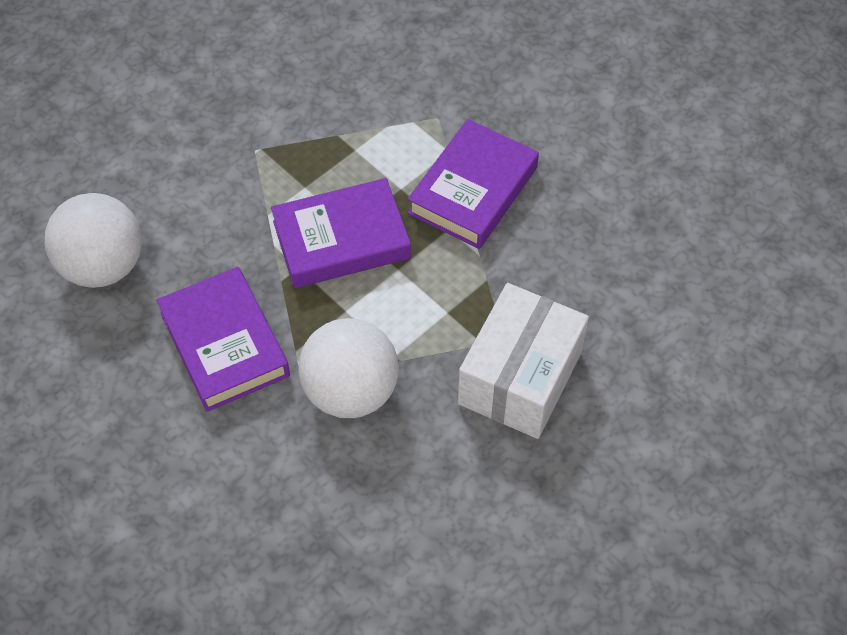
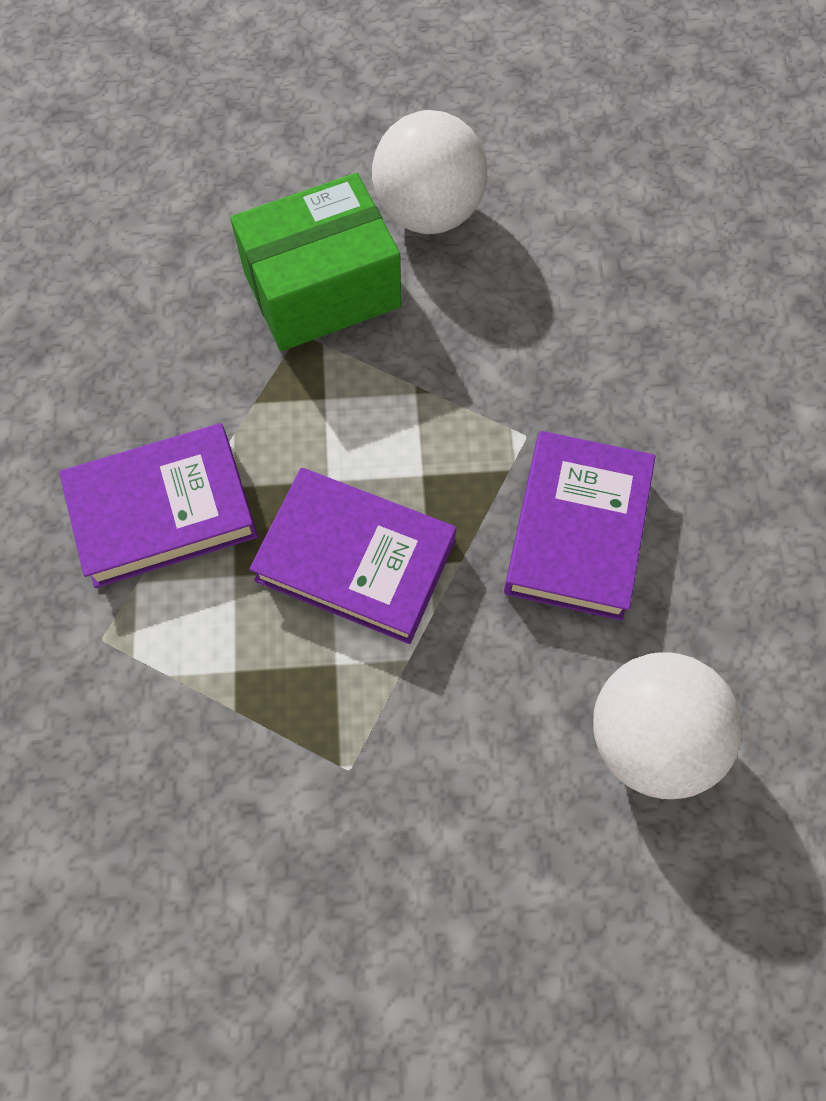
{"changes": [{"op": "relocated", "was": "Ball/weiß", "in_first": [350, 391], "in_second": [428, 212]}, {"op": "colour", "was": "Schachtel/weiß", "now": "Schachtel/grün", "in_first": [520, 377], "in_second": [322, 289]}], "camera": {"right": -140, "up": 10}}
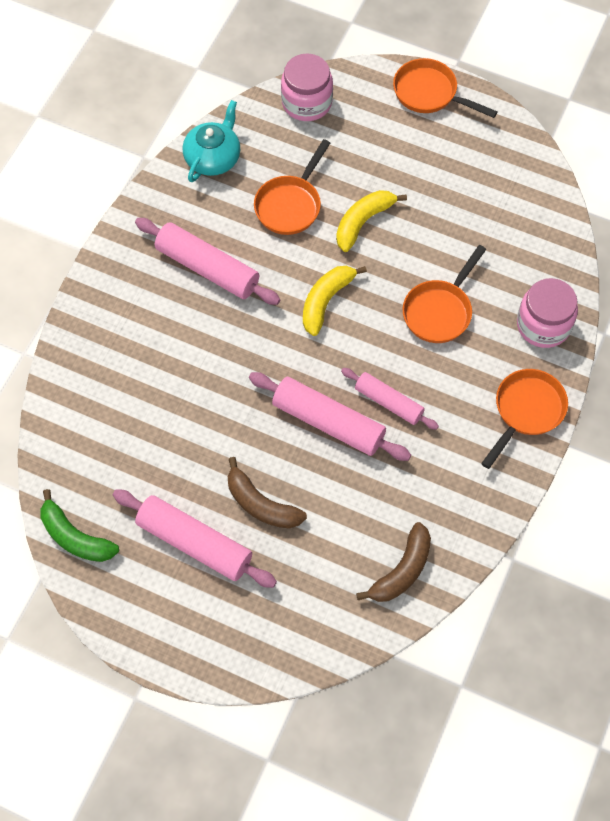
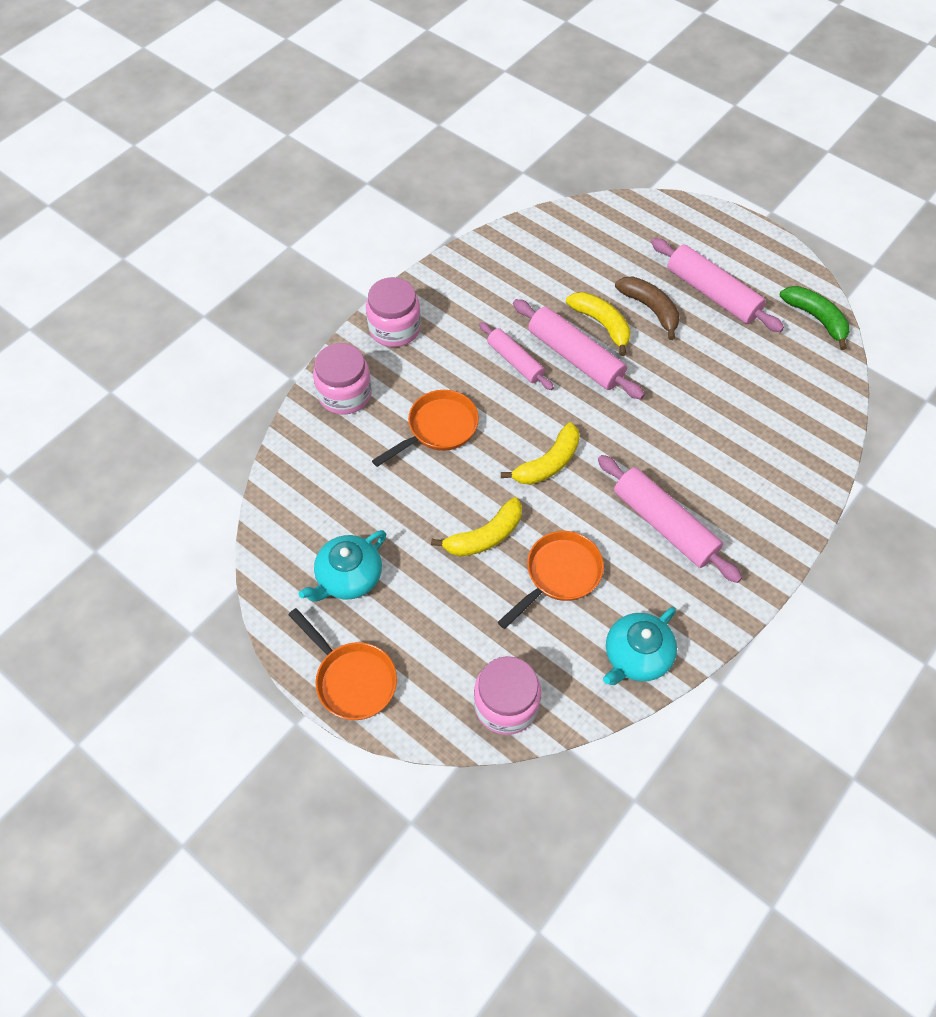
{"changes": [{"op": "missing", "was": "Banane/braun", "in_first": [402, 571]}, {"op": "exchanged", "was": "Pfanne/orange", "now": "Einmachglas/rosa", "in_first": [526, 411], "in_second": [394, 328]}, {"op": "appeared", "now": "Teekanne/türkis", "in_second": [348, 577]}, {"op": "appeared", "now": "Banane/gelb", "in_second": [602, 324]}], "camera": {"right": -165, "up": -5}}
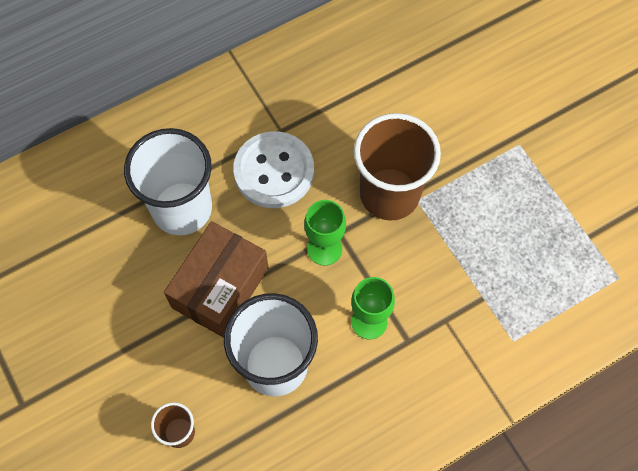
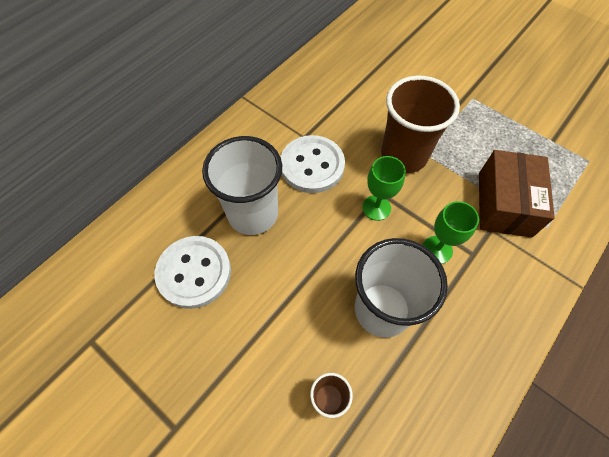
{"changes": [{"op": "relocated", "was": "Schachtel/braun", "in_first": [220, 287], "in_second": [504, 204]}, {"op": "appeared", "now": "Knopf/weiß", "in_second": [194, 272]}], "camera": {"right": -20, "up": -5}}
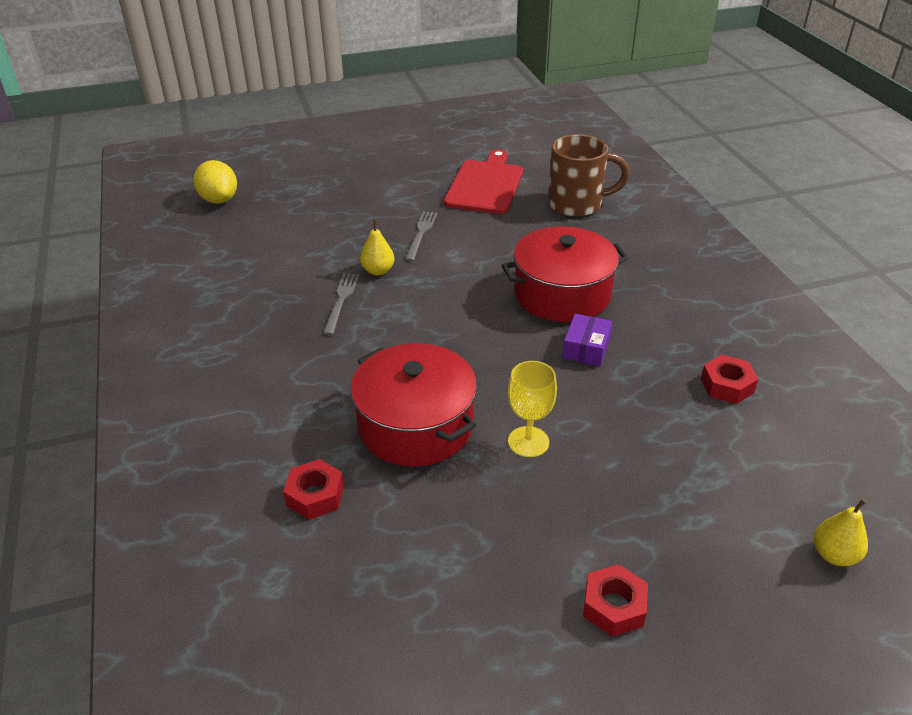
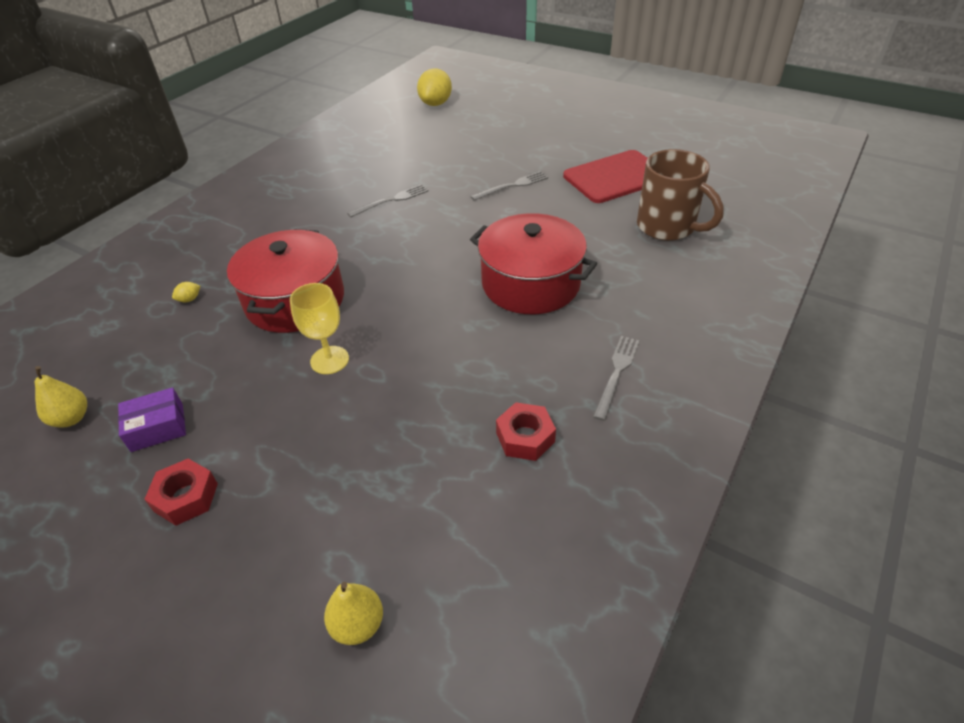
{"changes": [{"op": "exchanged", "was": "Sechskantmutter/rot", "now": "Zitrone/gelb", "in_first": [315, 496], "in_second": [189, 299]}, {"op": "relocated", "was": "Birne/gelb", "in_first": [378, 271], "in_second": [71, 418]}, {"op": "relocated", "was": "Schachtel/lila", "in_first": [586, 348], "in_second": [157, 427]}, {"op": "appeared", "now": "Gabel/grau", "in_second": [616, 373]}], "camera": {"right": 50, "up": 5}}
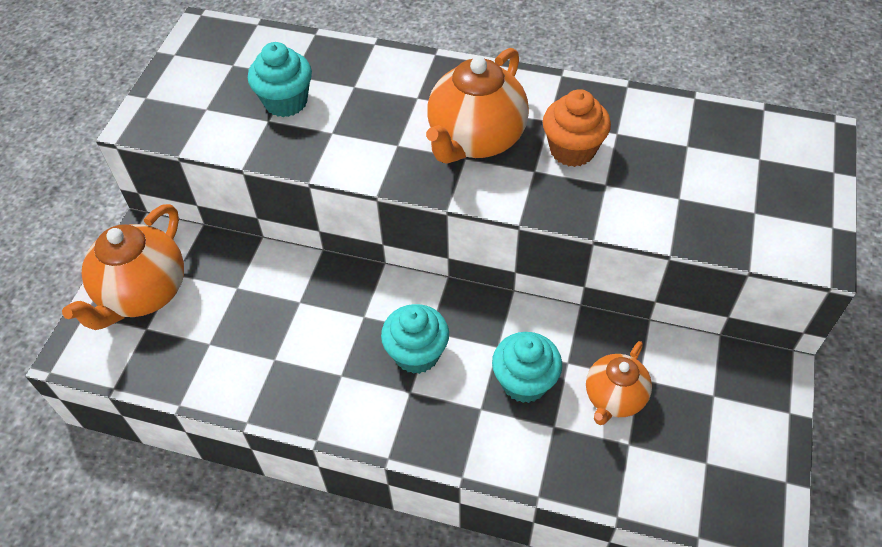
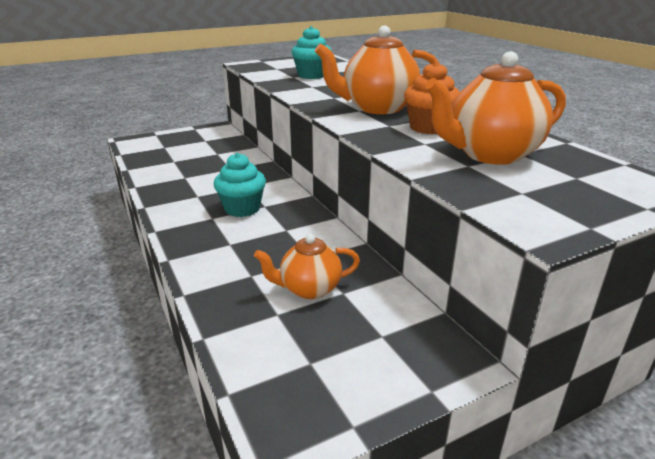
{"changes": [{"op": "relocated", "was": "Teekanne/orange", "in_first": [143, 293], "in_second": [490, 155]}, {"op": "missing", "was": "Muffin/türkis", "in_first": [524, 382]}], "camera": {"right": 45, "up": -25}}
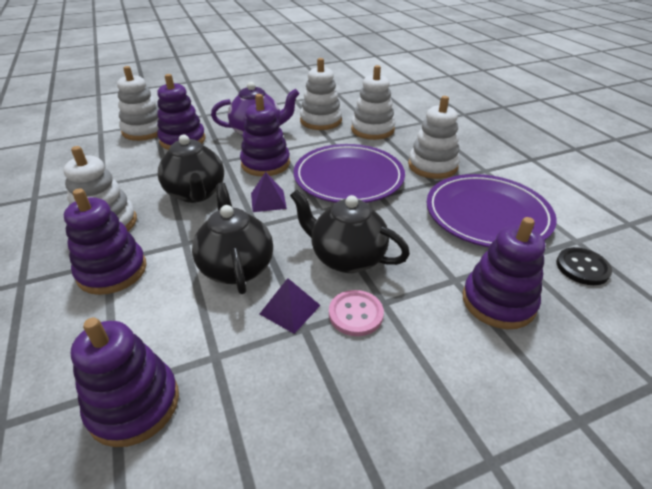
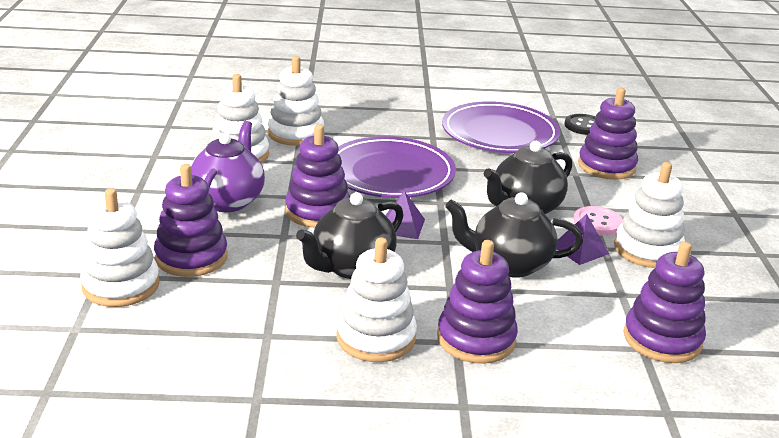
{"changes": [{"op": "spun", "was": "Teekanne/schwarz", "in_first": [196, 193], "in_second": [351, 267], "clockwise": 135}, {"op": "relocated", "was": "Stapelspielzeug/weiß", "in_first": [432, 166], "in_second": [647, 250]}], "camera": {"right": -70, "up": -10}}
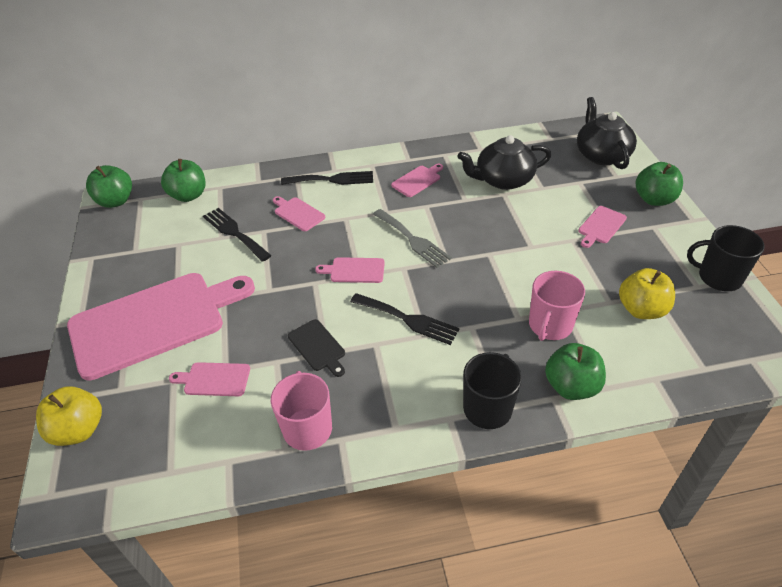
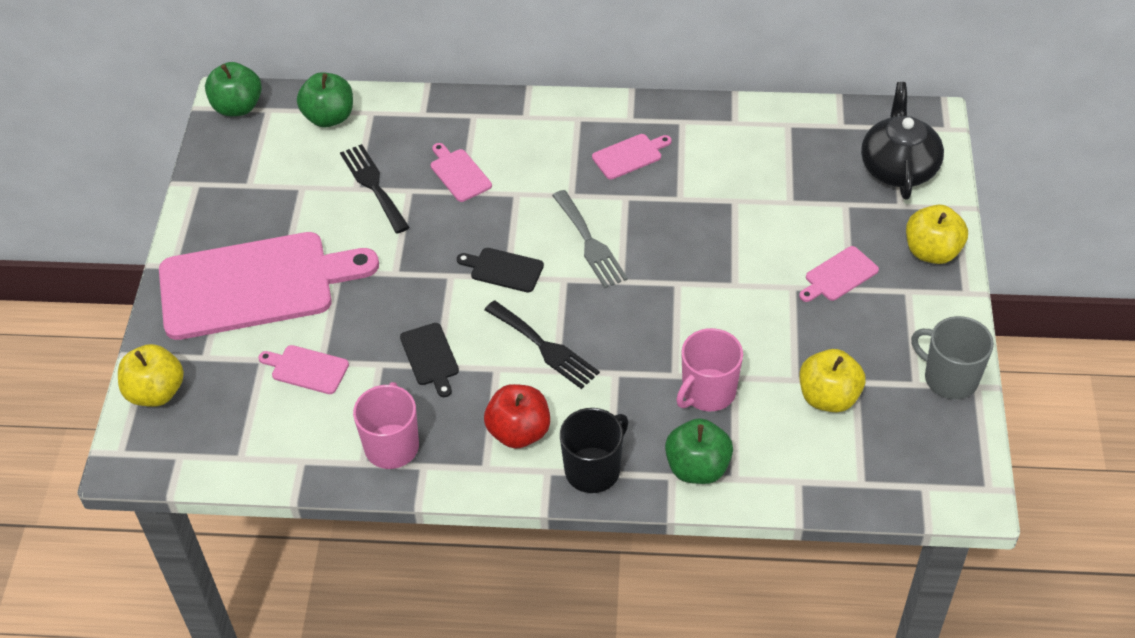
{"changes": [{"op": "missing", "was": "Gabel/schwarz", "in_first": [332, 179]}, {"op": "colour", "was": "Schneidebrett/rosa", "now": "Schneidebrett/schwarz", "in_first": [354, 270], "in_second": [503, 269]}, {"op": "missing", "was": "Teekanne/schwarz", "in_first": [503, 180]}, {"op": "colour", "was": "Apfel/grün", "now": "Apfel/gelb", "in_first": [654, 199], "in_second": [932, 251]}, {"op": "colour", "was": "Tasse/schwarz", "now": "Tasse/grau", "in_first": [718, 277], "in_second": [949, 378]}, {"op": "appeared", "now": "Apfel/rot", "in_second": [519, 432]}], "camera": {"right": 15, "up": 5}}
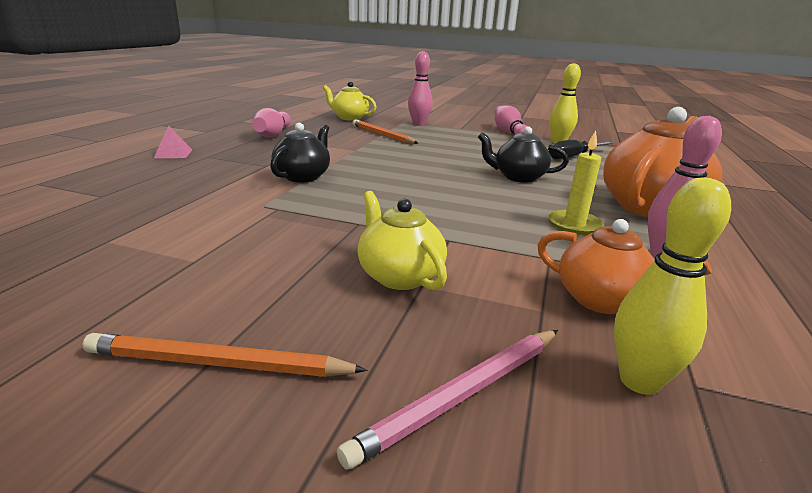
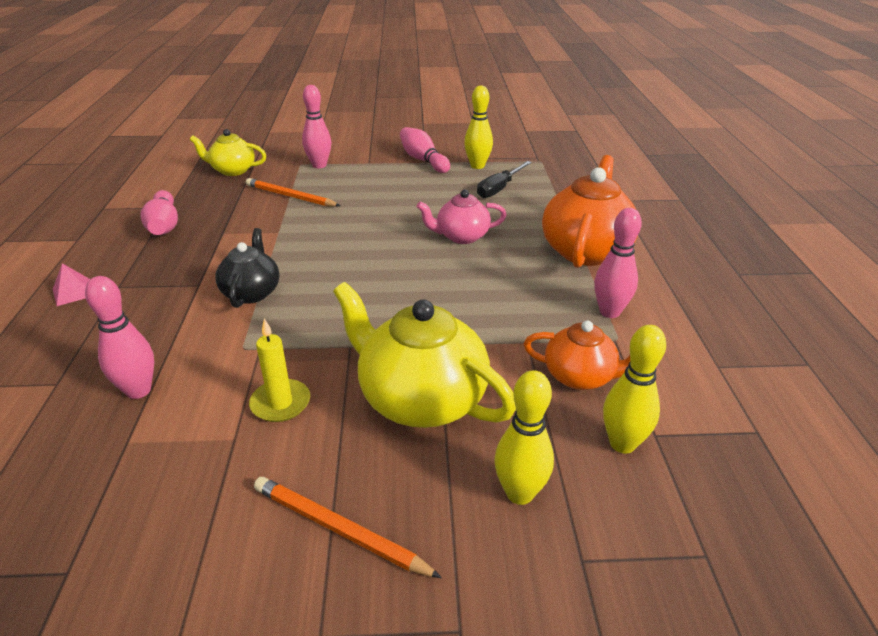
{"changes": [{"op": "spun", "was": "Bleistift/orange", "in_first": [219, 363], "in_second": [339, 529], "clockwise": 45}, {"op": "exchanged", "was": "Bleistift/rosa", "now": "Bowlingkegel/gelb", "in_first": [463, 394], "in_second": [519, 493]}, {"op": "size", "was": "Teekanne/gelb", "in_first": [399, 276], "in_second": [421, 399], "ratio": 1.7}, {"op": "colour", "was": "Teekanne/schwarz", "now": "Teekanne/rosa", "in_first": [518, 177], "in_second": [461, 236]}, {"op": "relocated", "was": "Kerze/gelb", "in_first": [574, 225], "in_second": [280, 403]}, {"op": "appeared", "now": "Bowlingkegel/rosa", "in_second": [138, 390]}], "camera": {"right": -20, "up": 10}}
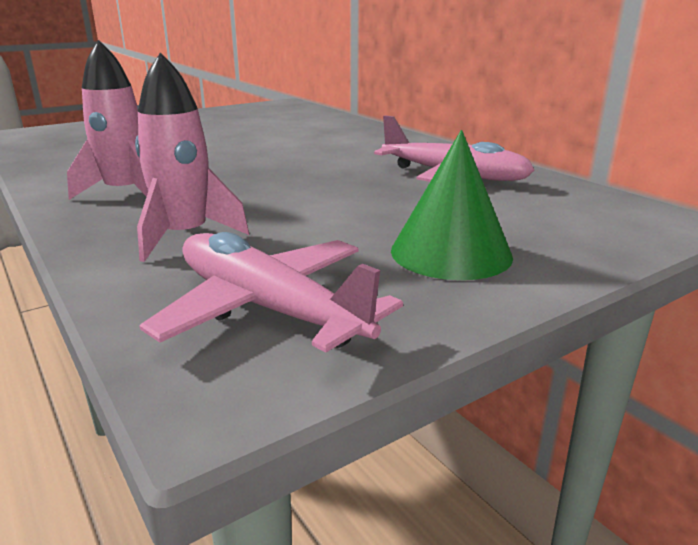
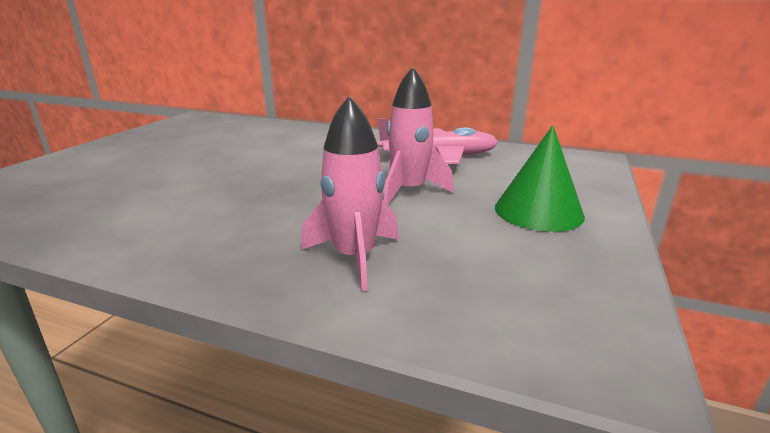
{"changes": [{"op": "relocated", "was": "Rakete/rosa", "in_first": [125, 193], "in_second": [409, 191]}, {"op": "missing", "was": "Flugzeug/rosa", "in_first": [267, 309]}], "camera": {"right": -35, "up": 0}}
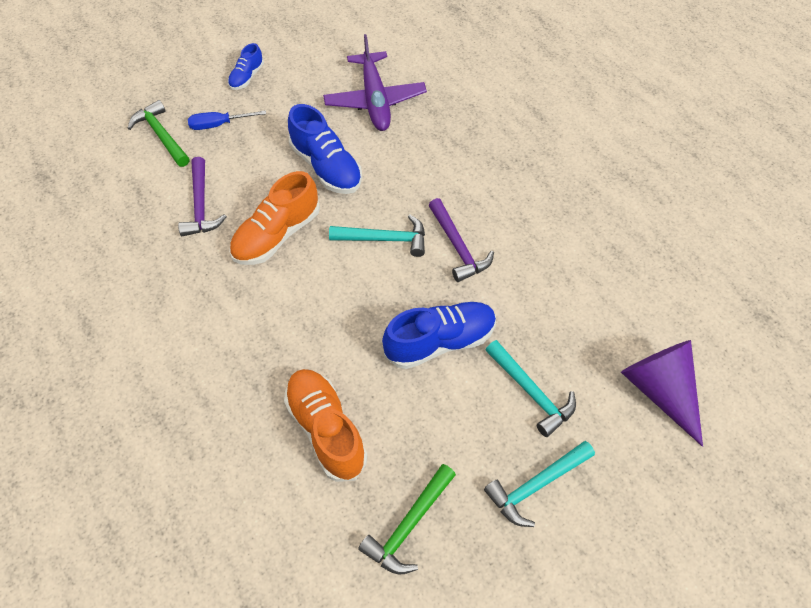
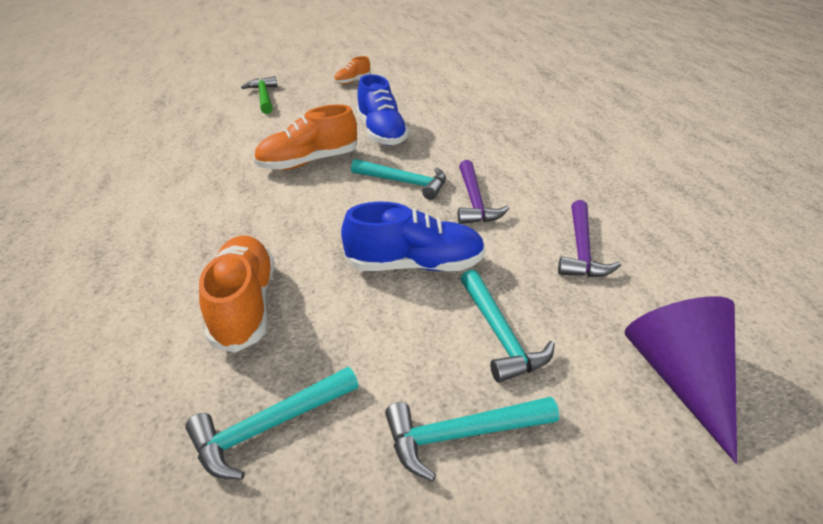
{"changes": [{"op": "relocated", "was": "Hammer/lila", "in_first": [201, 205], "in_second": [581, 249]}, {"op": "missing", "was": "Schraubenzieher/blau", "in_first": [219, 125]}, {"op": "colour", "was": "Schuh/blau", "now": "Schuh/orange", "in_first": [247, 77], "in_second": [352, 81]}, {"op": "missing", "was": "Flugzeug/lila", "in_first": [375, 100]}, {"op": "colour", "was": "Hammer/grün", "now": "Hammer/türkis", "in_first": [409, 525], "in_second": [270, 427]}], "camera": {"right": 20, "up": -20}}
